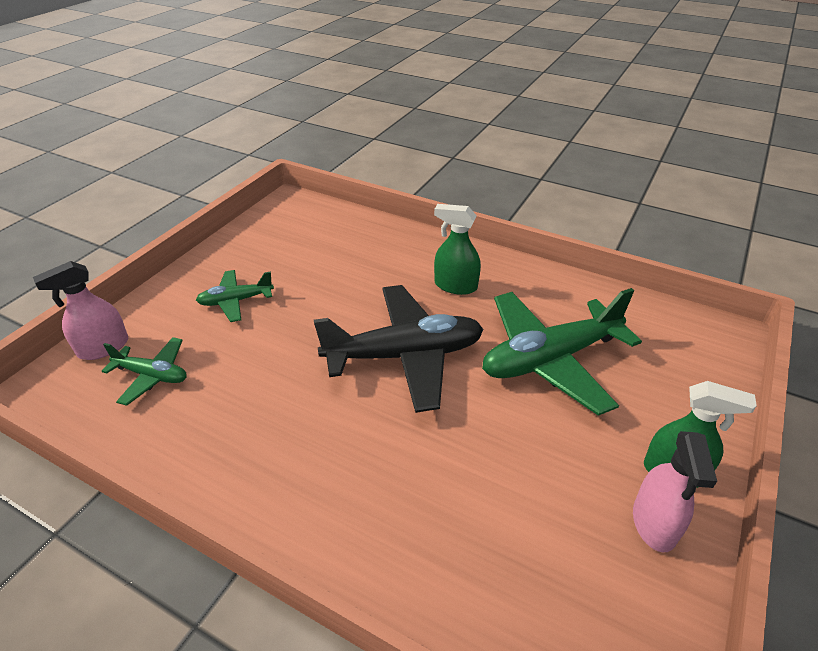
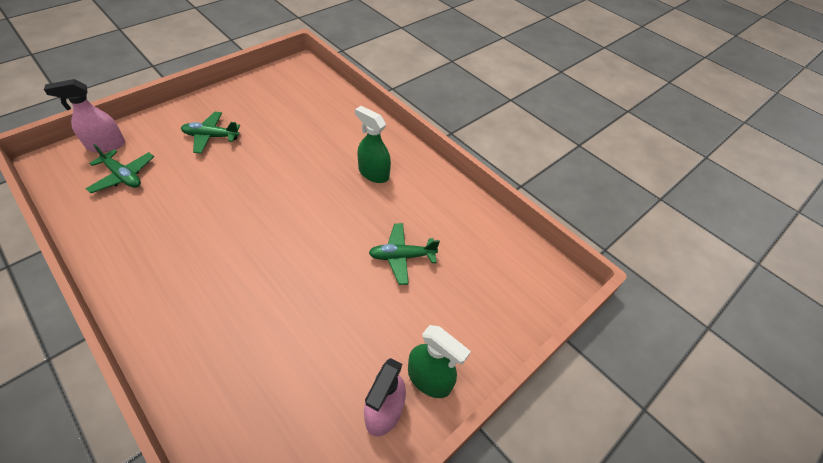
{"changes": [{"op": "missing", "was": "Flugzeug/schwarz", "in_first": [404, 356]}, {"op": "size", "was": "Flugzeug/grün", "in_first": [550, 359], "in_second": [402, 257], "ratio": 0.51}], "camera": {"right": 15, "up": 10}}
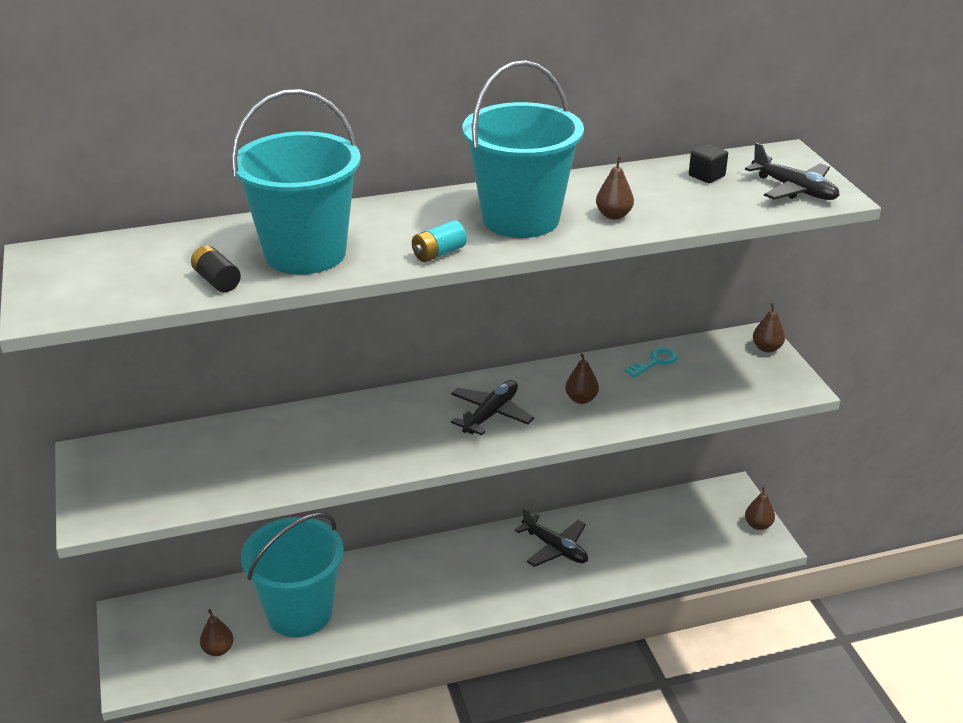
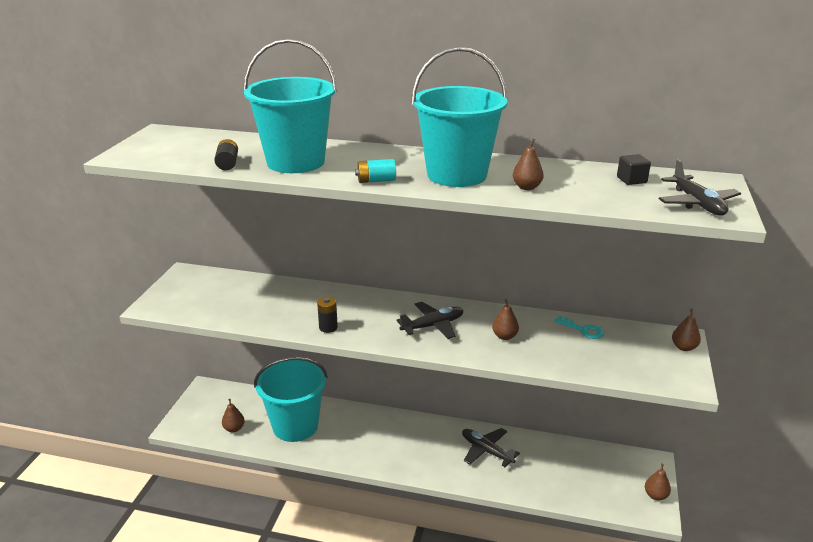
{"changes": [{"op": "spun", "was": "Flugzeug/schwarz", "in_first": [555, 548], "in_second": [486, 451], "clockwise": 150}, {"op": "spun", "was": "Schlüssel/türkis", "in_first": [655, 362], "in_second": [583, 329], "clockwise": 45}, {"op": "appeared", "now": "Batterie/schwarz", "in_second": [328, 327]}], "camera": {"right": 30, "up": -5}}
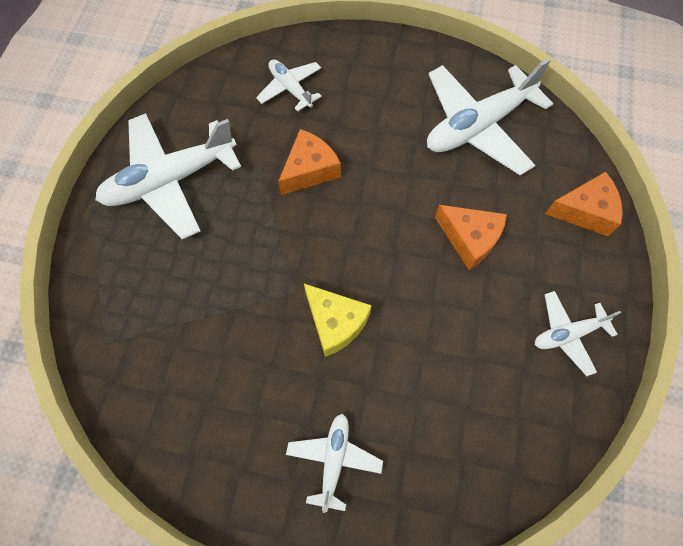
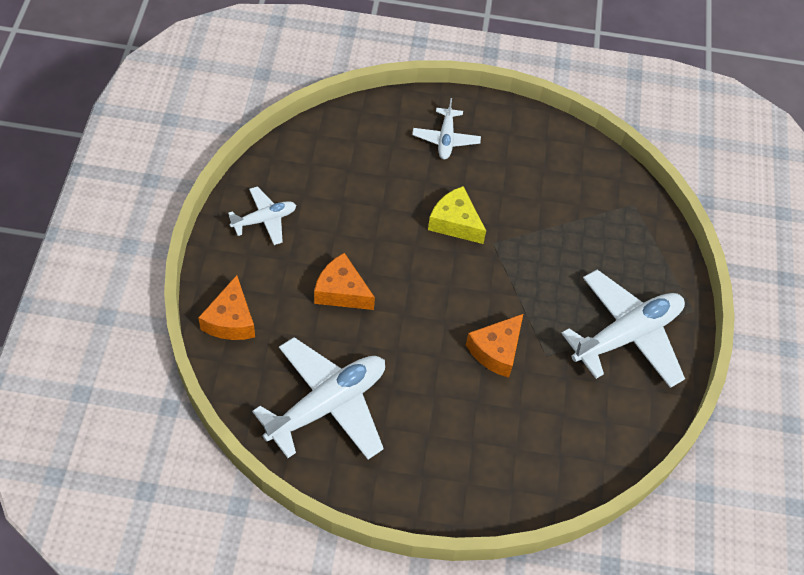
{"changes": [{"op": "missing", "was": "Flugzeug/weiß", "in_first": [290, 89]}, {"op": "spun", "was": "Käse/orange", "in_first": [584, 211], "in_second": [231, 320], "clockwise": -75}], "camera": {"right": 170, "up": -10}}
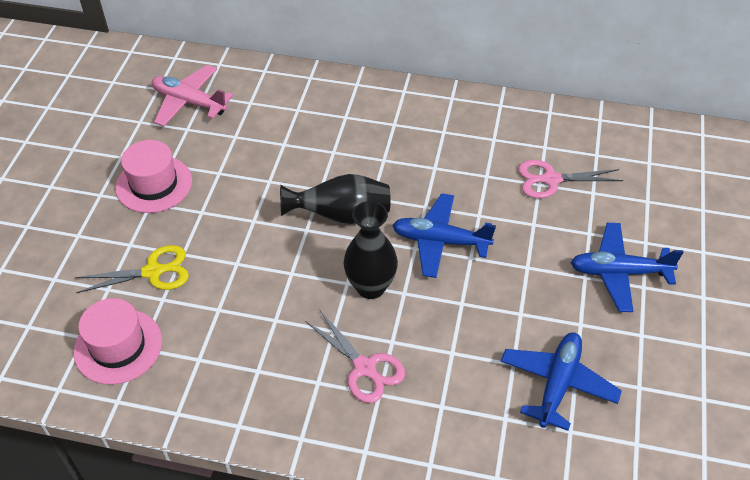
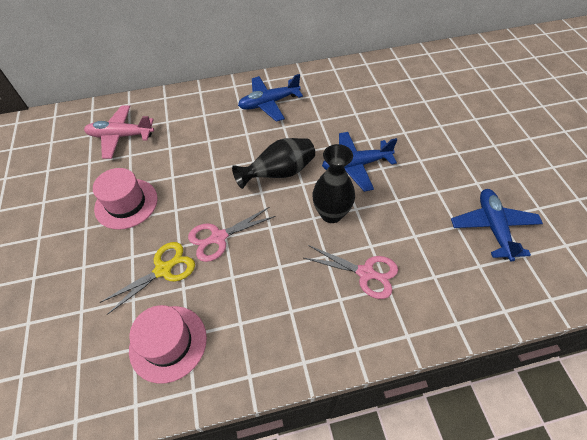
{"changes": [{"op": "relocated", "was": "Schere/rosa", "in_first": [550, 179], "in_second": [218, 237]}, {"op": "relocated", "was": "Flugzeug/blau", "in_first": [619, 272], "in_second": [269, 103]}], "camera": {"right": -25, "up": 5}}
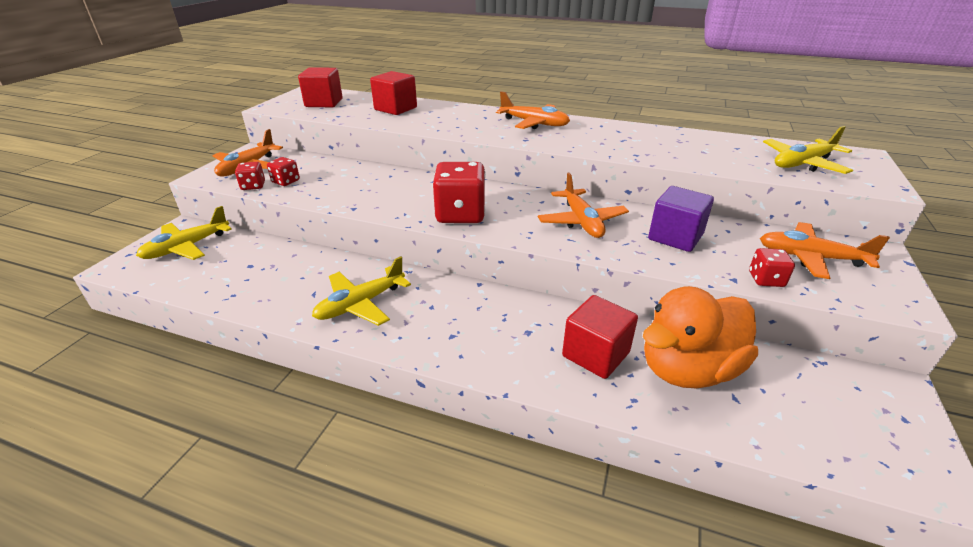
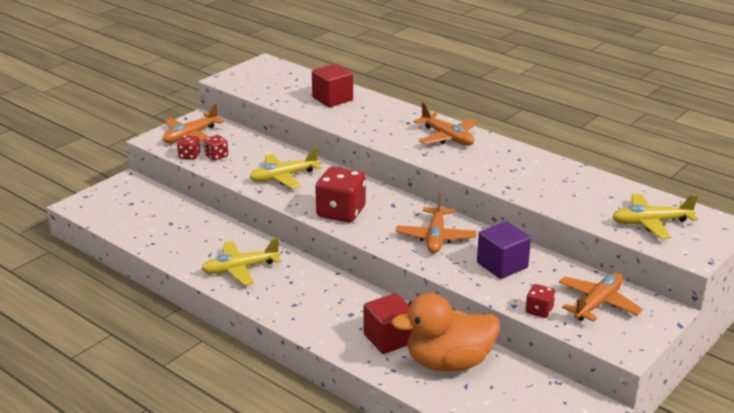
{"changes": [{"op": "relocated", "was": "Flugzeug/gelb", "in_first": [187, 247], "in_second": [283, 177]}, {"op": "missing", "was": "Kubus/rot", "in_first": [324, 103]}, {"op": "spun", "was": "Flugzeug/orange", "in_first": [810, 258], "in_second": [598, 304], "clockwise": 90}], "camera": {"right": 20, "up": -5}}
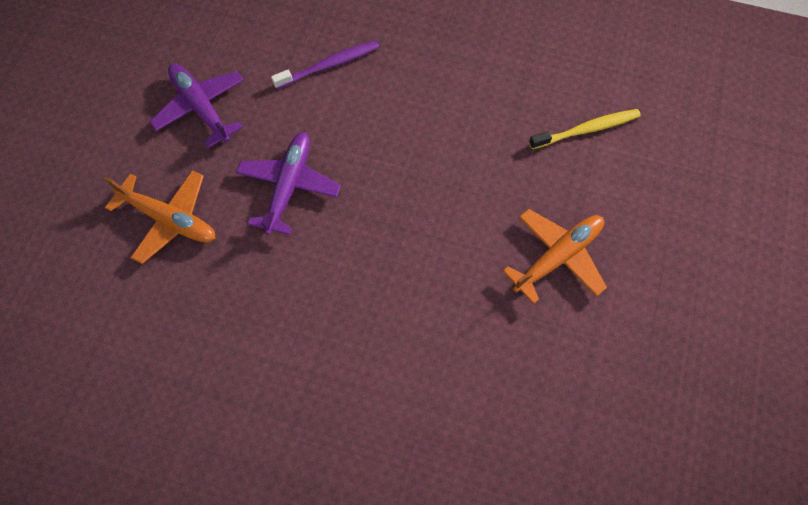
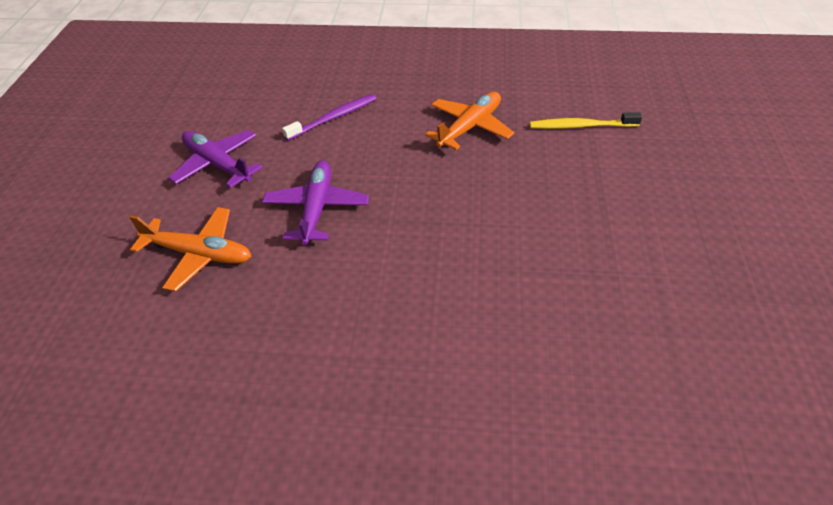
{"changes": [{"op": "relocated", "was": "Flugzeug/orange", "in_first": [557, 257], "in_second": [470, 127]}, {"op": "spun", "was": "Zahnbürste/gelb", "in_first": [586, 130], "in_second": [581, 126], "clockwise": -150}], "camera": {"right": -10, "up": -20}}
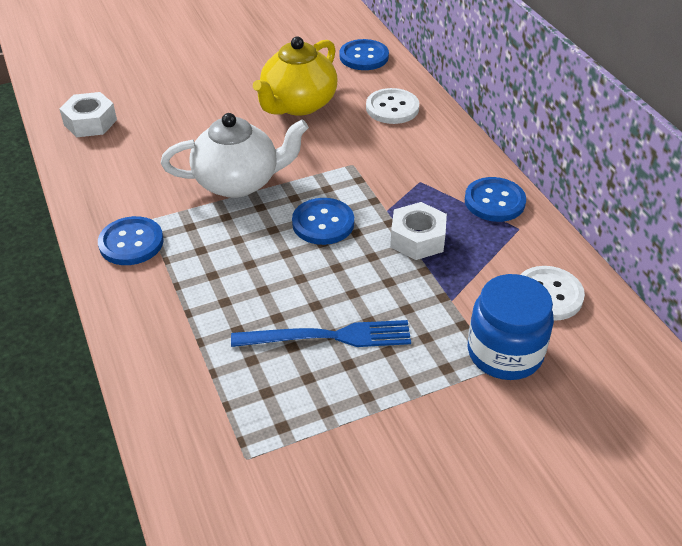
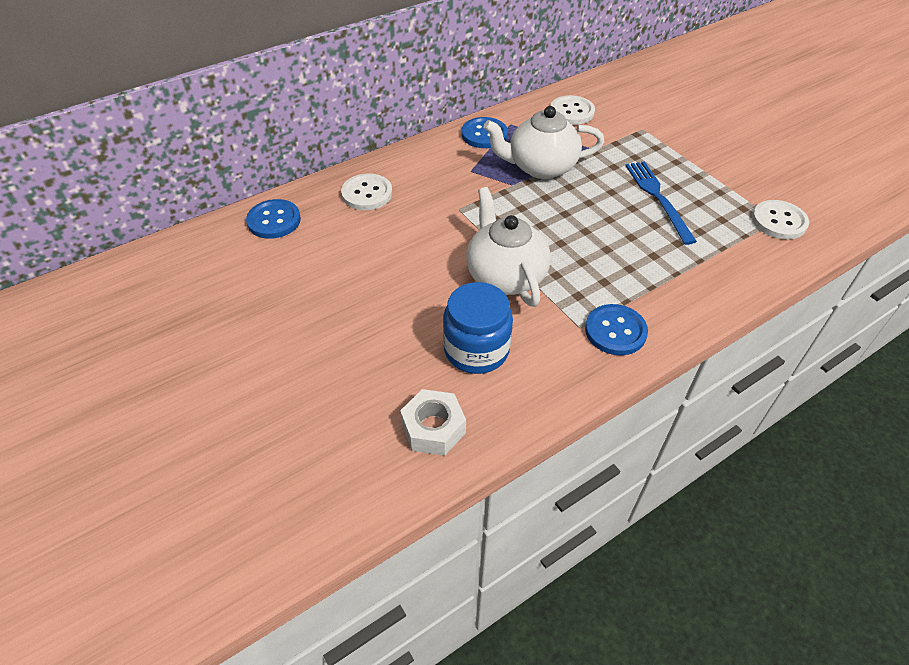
{"changes": [{"op": "missing", "was": "Teekanne/gelb", "in_first": [298, 104]}, {"op": "missing", "was": "Knopf/blau", "in_first": [323, 223]}, {"op": "exchanged", "was": "Sechskantmutter/weiß", "now": "Teekanne/weiß", "in_first": [417, 239], "in_second": [540, 167]}, {"op": "relocated", "was": "Einmachglas/blau", "in_first": [504, 352], "in_second": [476, 350]}, {"op": "appeared", "now": "Knopf/weiß", "in_second": [779, 221]}], "camera": {"right": -100, "up": 5}}
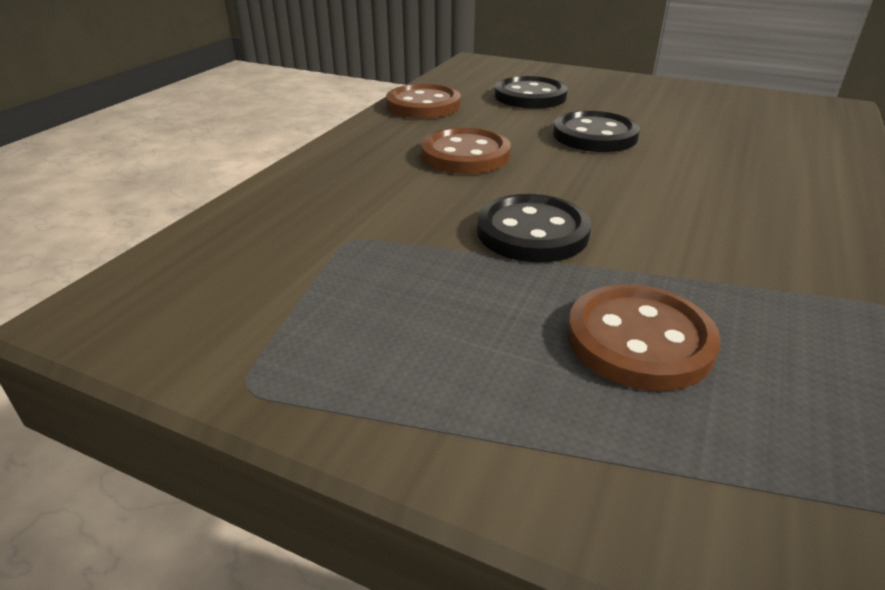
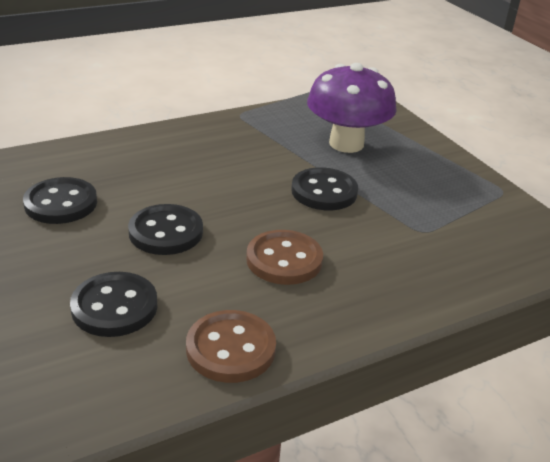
{"changes": [{"op": "exchanged", "was": "Knopf/braun", "now": "Pilz/lila", "in_first": [639, 340], "in_second": [346, 144]}, {"op": "appeared", "now": "Knopf/schwarz", "in_second": [61, 203]}], "camera": {"right": -145, "up": 0}}
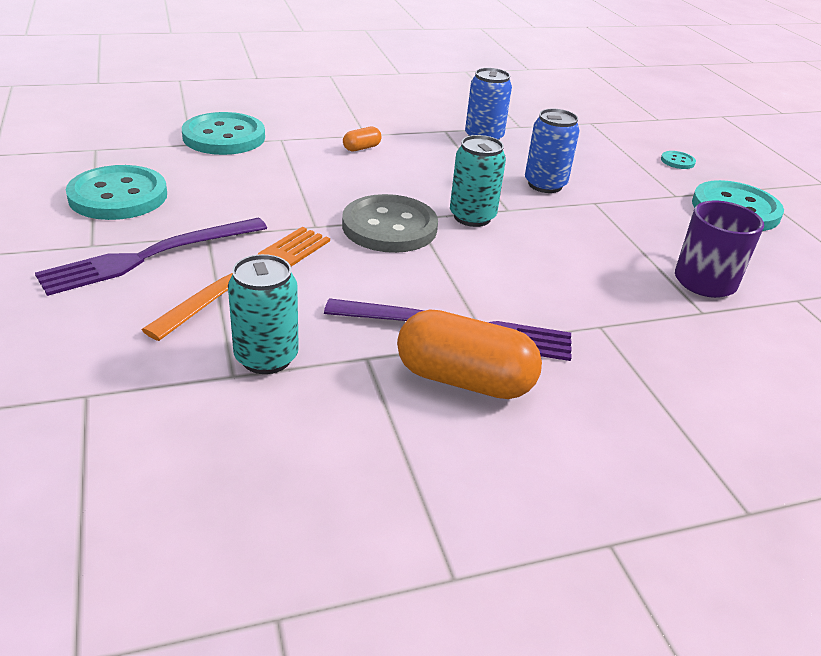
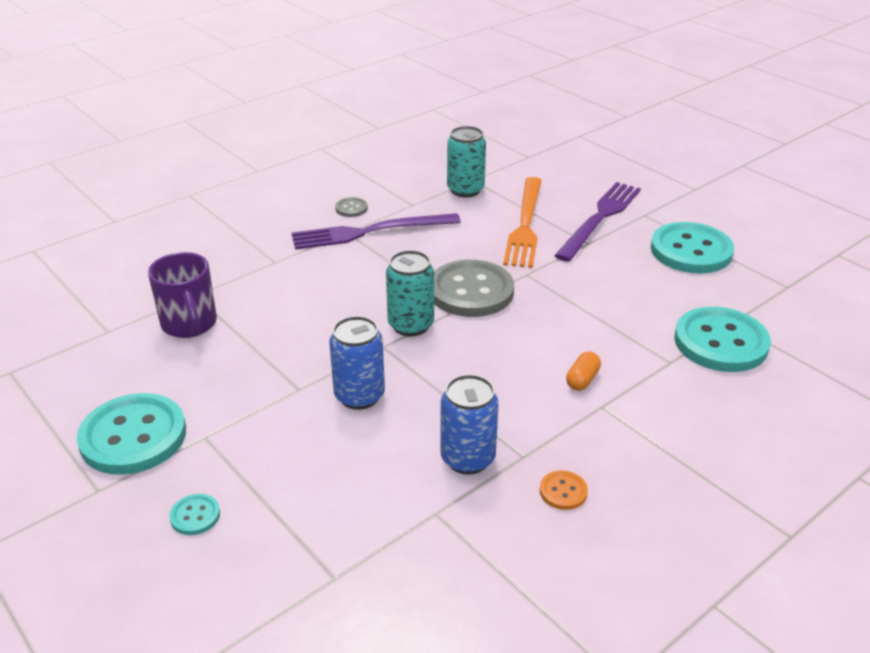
{"changes": [{"op": "exchanged", "was": "Kapsel/orange", "now": "Knopf/grau", "in_first": [464, 380], "in_second": [351, 208]}, {"op": "appeared", "now": "Knopf/orange", "in_second": [563, 491]}], "camera": {"right": 160, "up": 0}}
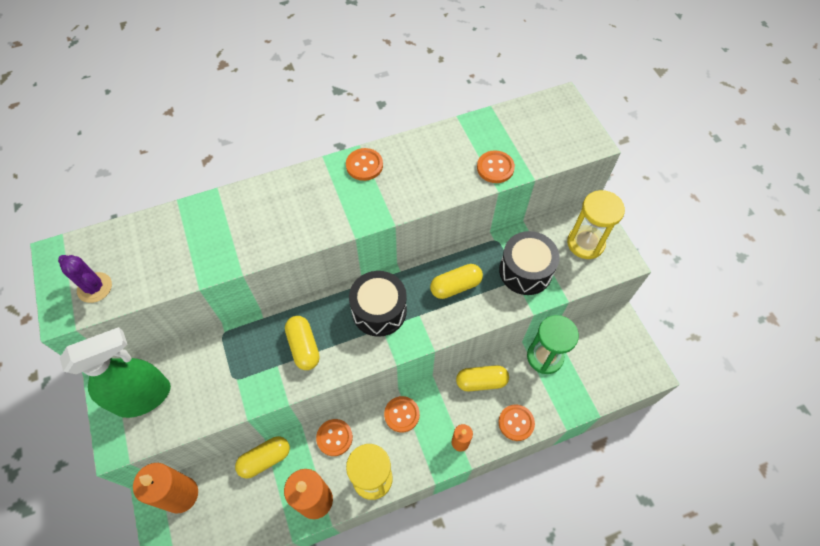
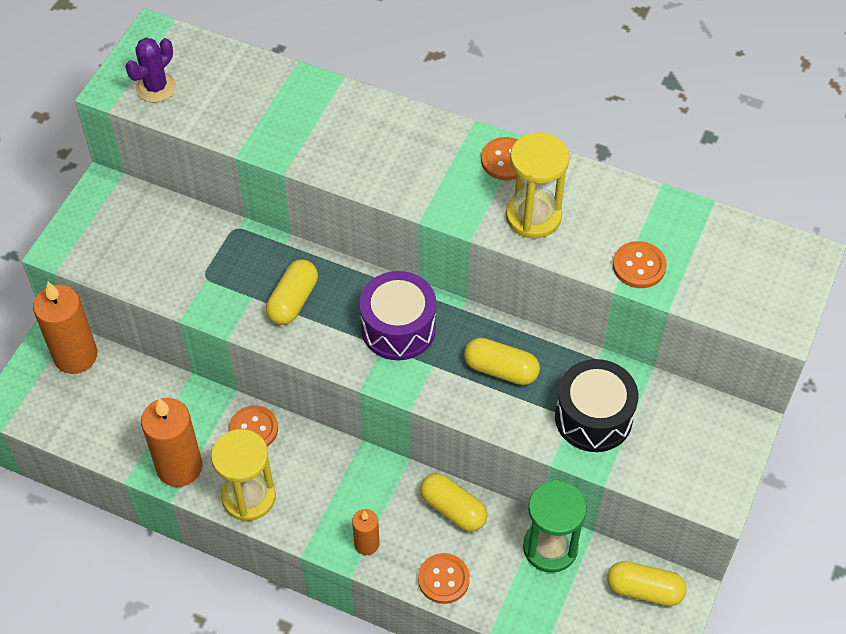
{"changes": [{"op": "spun", "was": "Kaktus/lila", "in_first": [95, 287], "in_second": [156, 87], "clockwise": 45}, {"op": "missing", "was": "Sprühflasche/grün", "in_first": [143, 396]}, {"op": "relocated", "was": "Kapsel/gelb", "in_first": [265, 459], "in_second": [644, 590]}, {"op": "colour", "was": "Trommel/schwarz", "now": "Trommel/lila", "in_first": [379, 311], "in_second": [398, 328]}, {"op": "missing", "was": "Knopf/orange", "in_first": [402, 414]}, {"op": "relocated", "was": "Sanduhr/gelb", "in_first": [585, 243], "in_second": [533, 216]}], "camera": {"right": 45, "up": -5}}
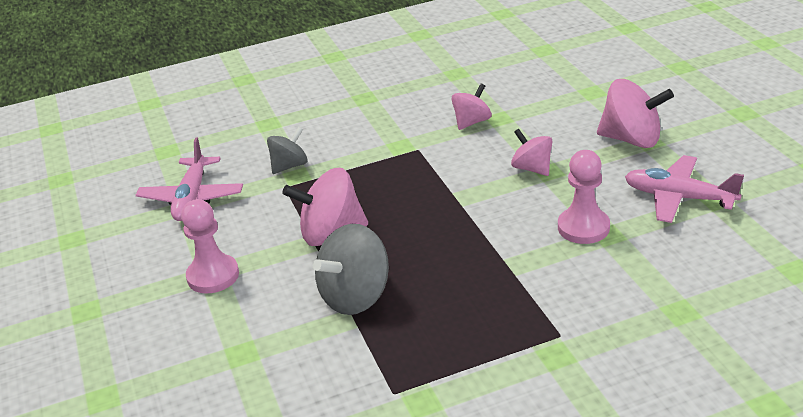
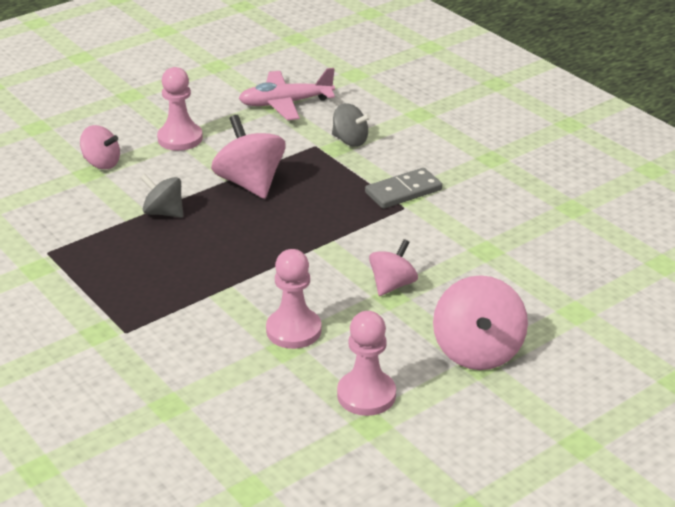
{"changes": [{"op": "size", "was": "Kreisel/grau", "in_first": [355, 296], "in_second": [164, 212], "ratio": 0.62}, {"op": "relocated", "was": "Kreisel/rosa", "in_first": [472, 122], "in_second": [101, 163]}, {"op": "exchanged", "was": "Flugzeug/rosa", "now": "Bauer/rosa", "in_first": [679, 198], "in_second": [366, 395]}, {"op": "appeared", "now": "Dominostein/grau", "in_second": [403, 191]}], "camera": {"right": 70, "up": 0}}
